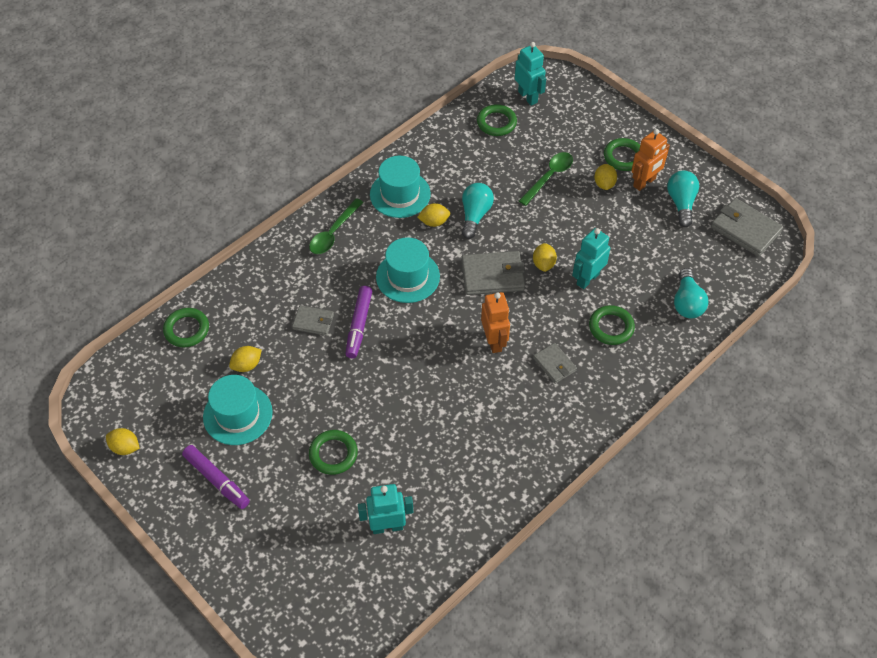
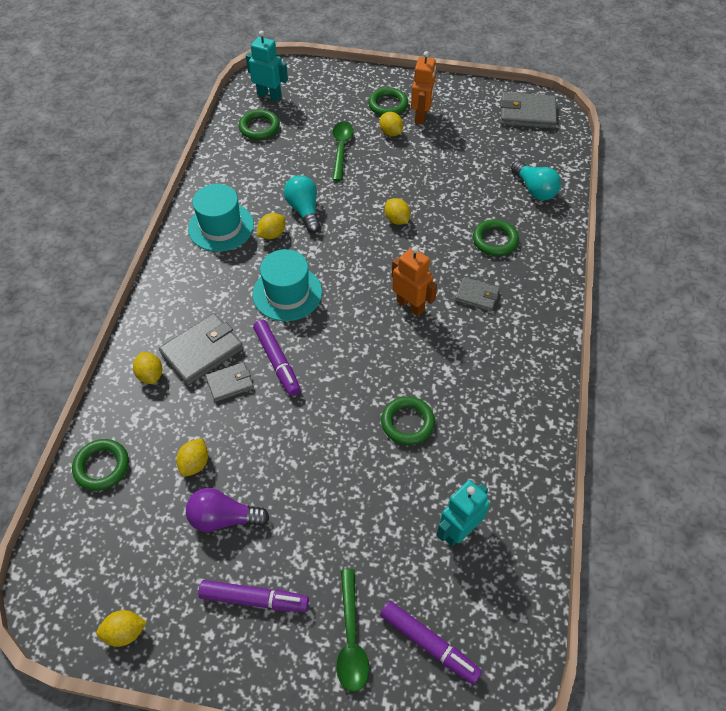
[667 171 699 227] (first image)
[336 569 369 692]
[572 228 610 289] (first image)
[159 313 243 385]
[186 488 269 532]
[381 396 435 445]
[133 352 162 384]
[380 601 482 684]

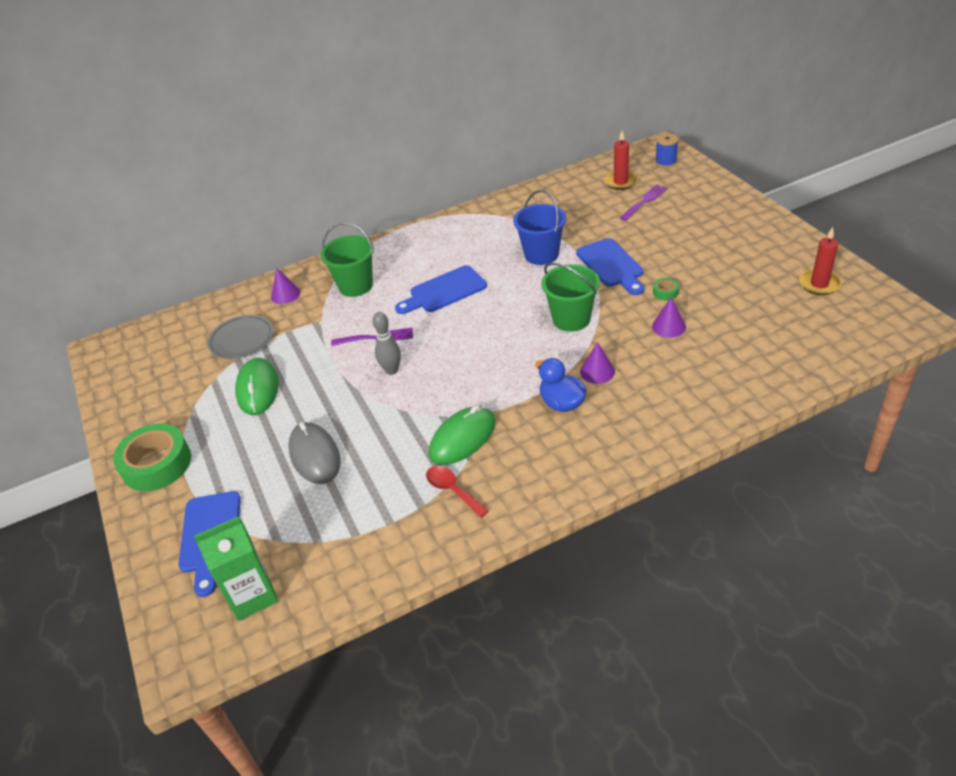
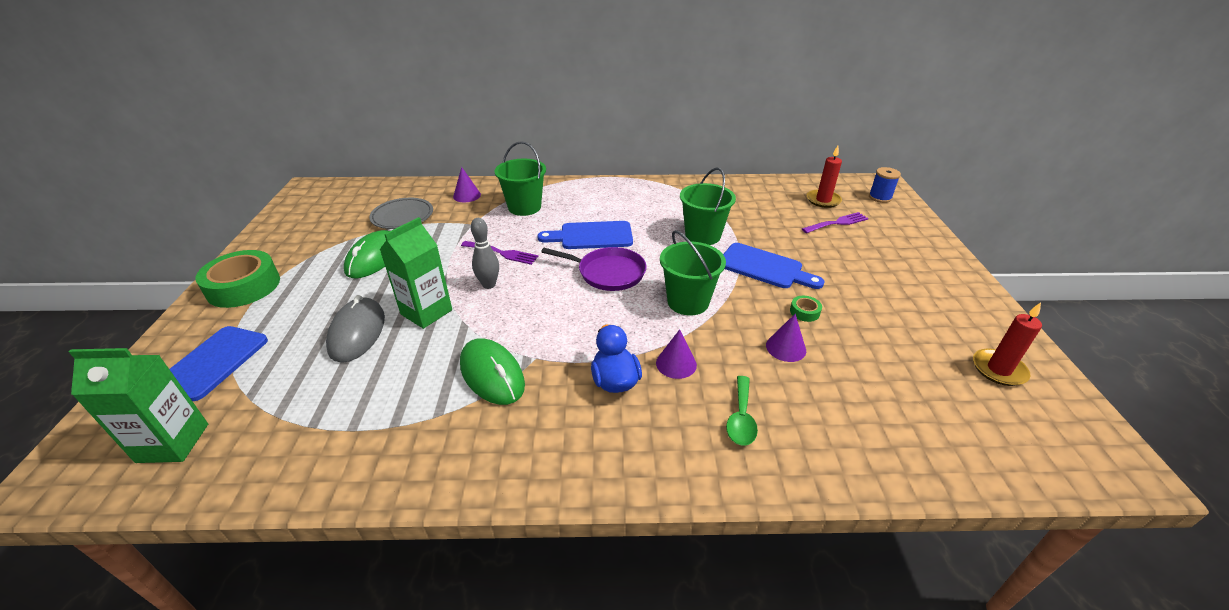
[680 168 736 245]
[723 243 824 289]
[460 338 525 405]
[426 466 489 518] (first image)
[380 217 452 329]
[541 247 647 291]
[726 376 758 445]

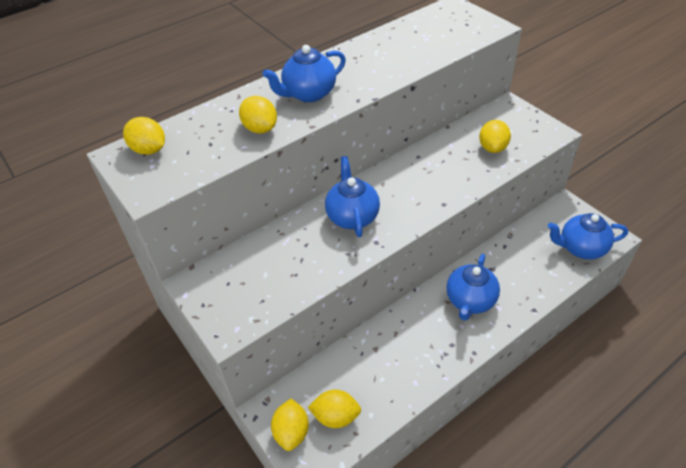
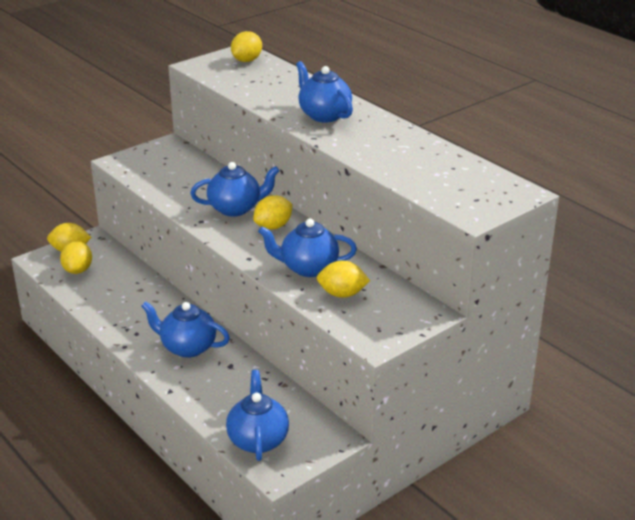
[253 195 292 229]
[258 219 357 277]

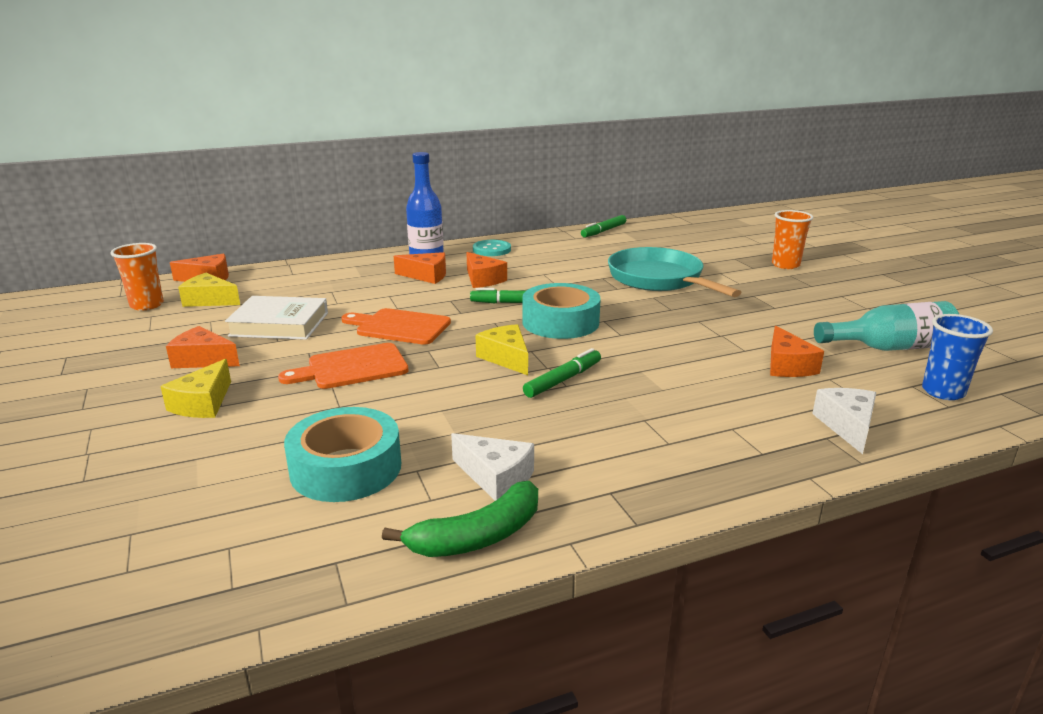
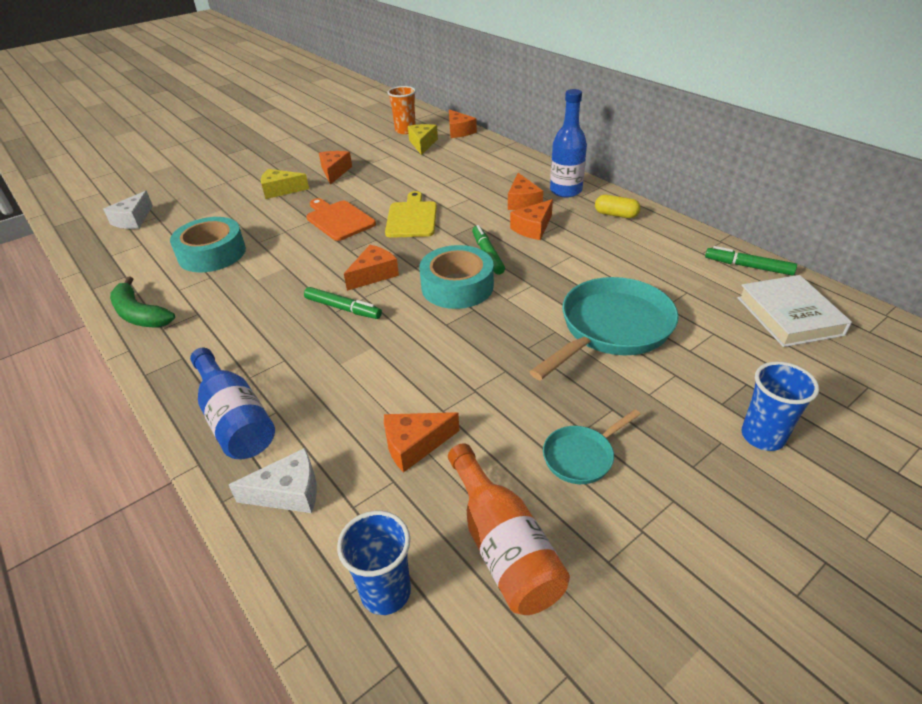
[742 361 819 451]
[595 195 641 218]
[737 275 852 347]
[448 443 570 615]
[385 191 437 238]
[344 245 399 291]
[103 191 153 229]
[190 348 275 459]
[543 409 641 484]

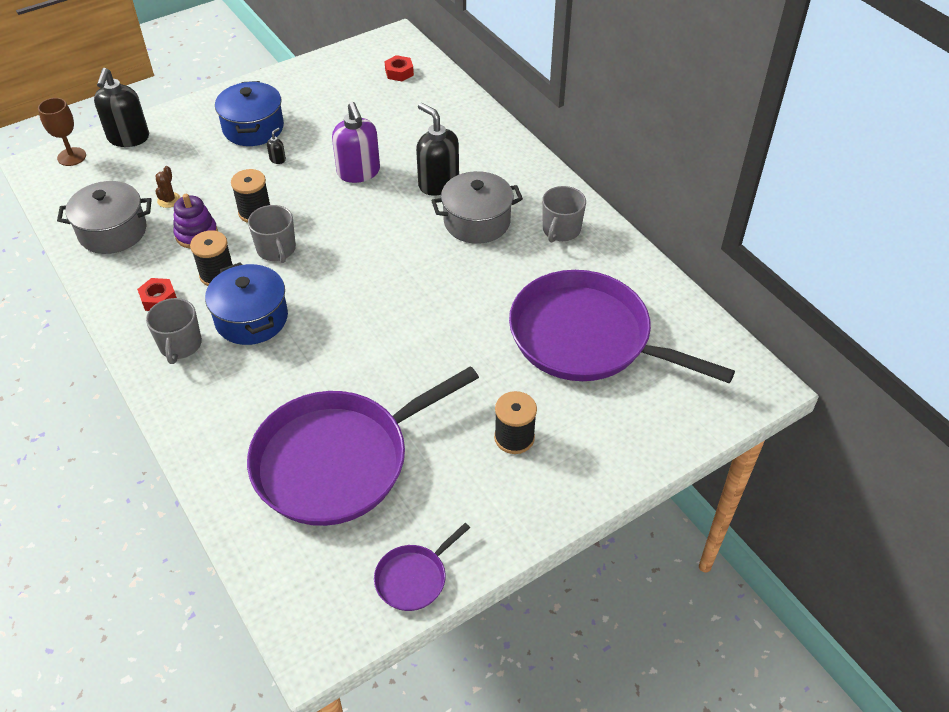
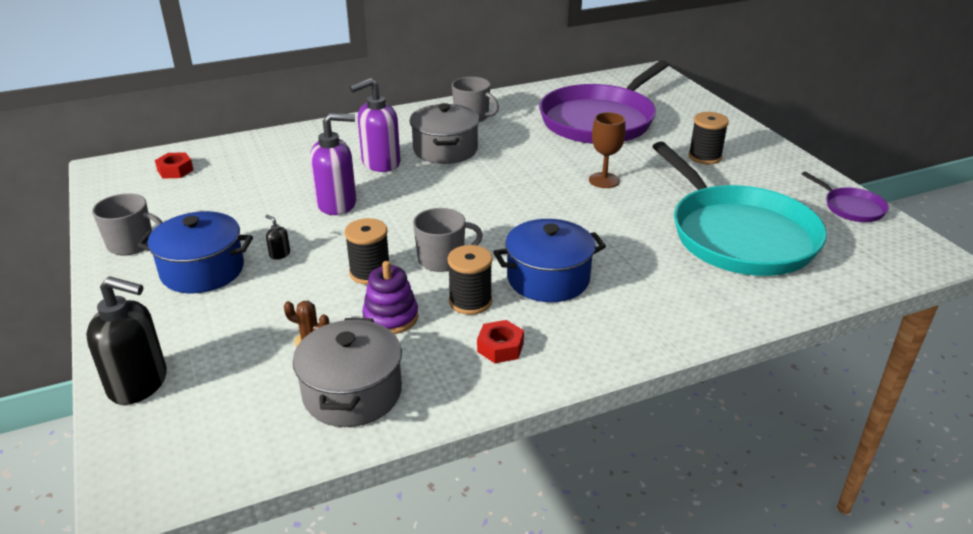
[589 112 626 188]
[349 78 400 172]
[92 193 163 256]
[652 142 827 276]

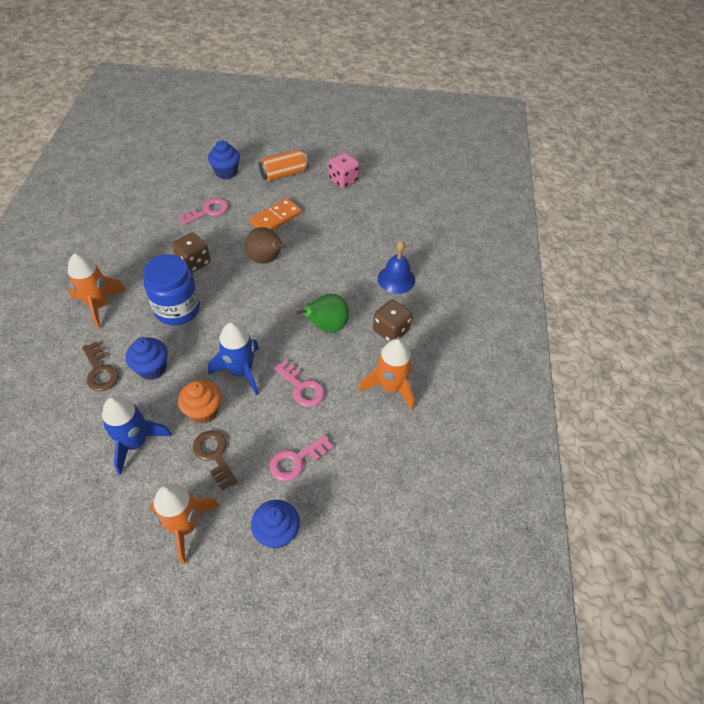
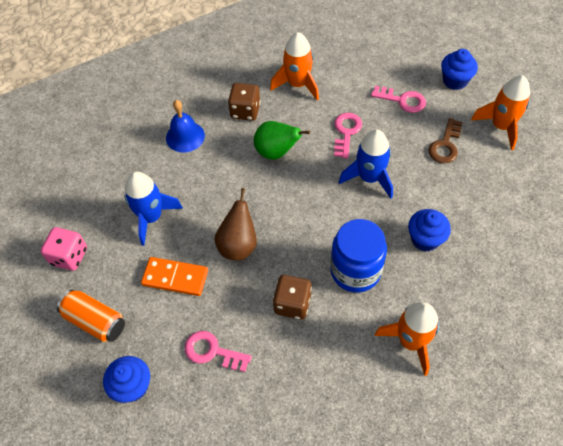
[82 341 119 391] (first image)
[178 380 222 424] (first image)
[125 172 183 246]

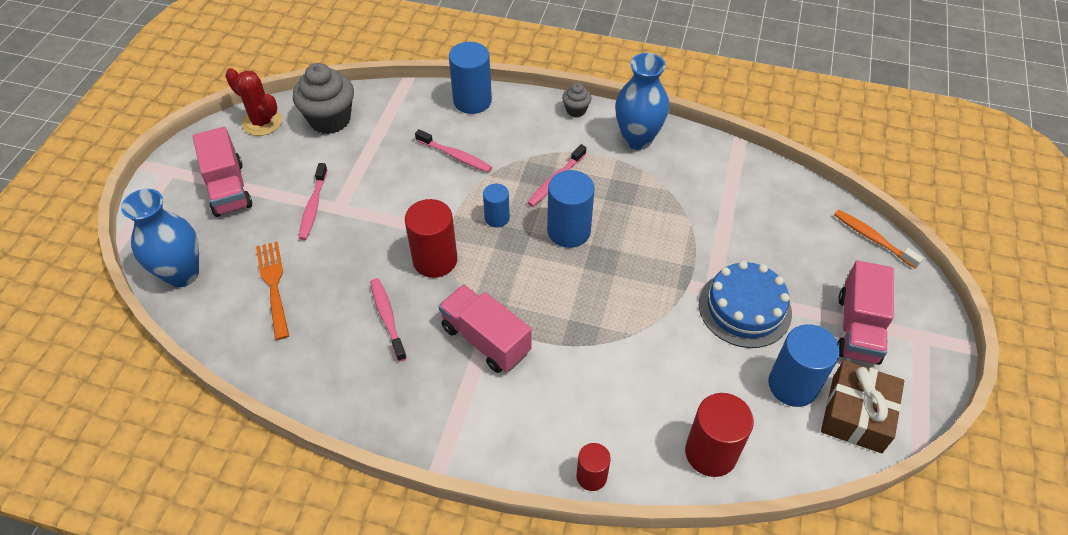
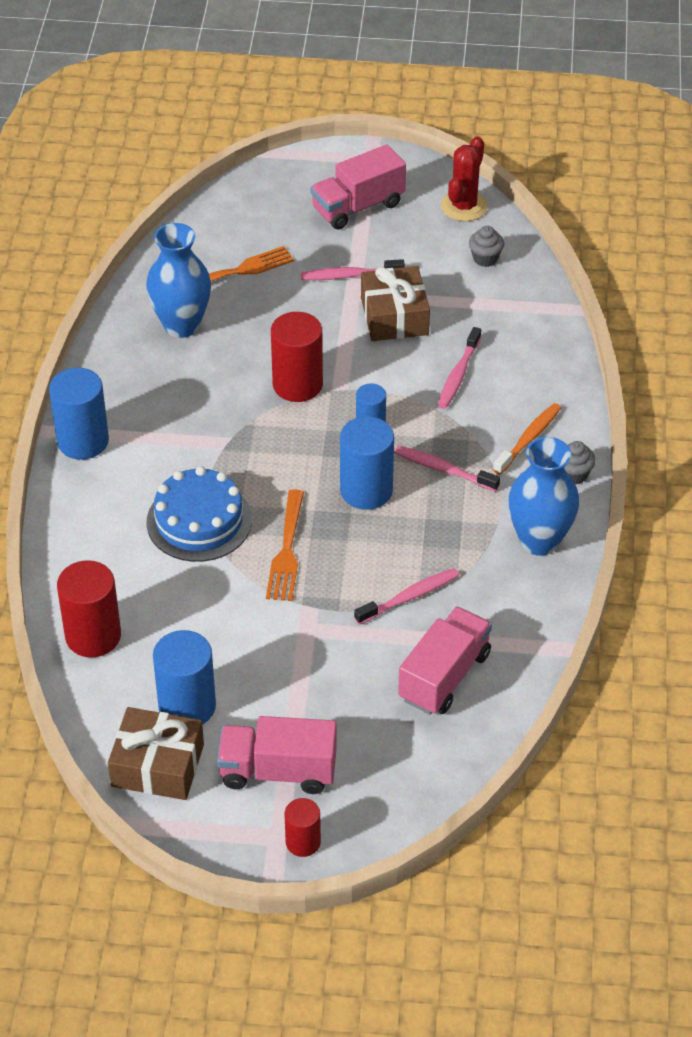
[49 368 109 460]
[469 226 504 267]
[146 223 211 338]
[493 403 561 475]
[146 466 252 562]
[354 568 459 625]
[398 606 492 715]
[285 798 321 857]
[361 266 430 341]
[266 489 304 601]

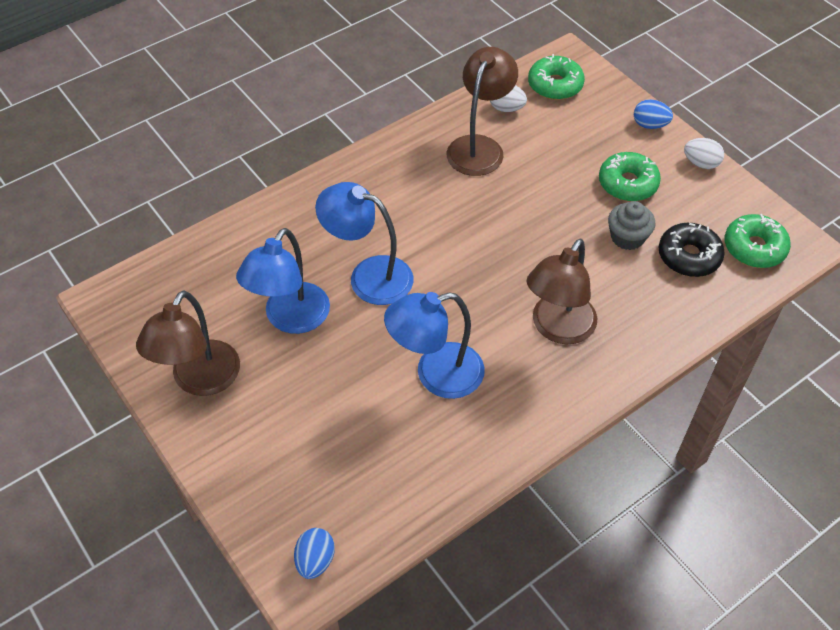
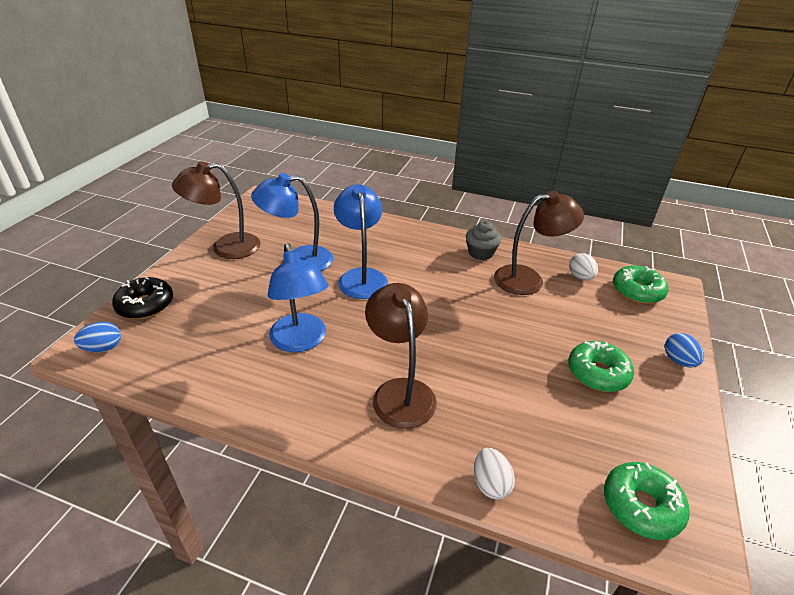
[474 448 515 499]
[466 221 501 260]
[112 277 173 319]
[365 283 437 429]
[268 243 328 352]

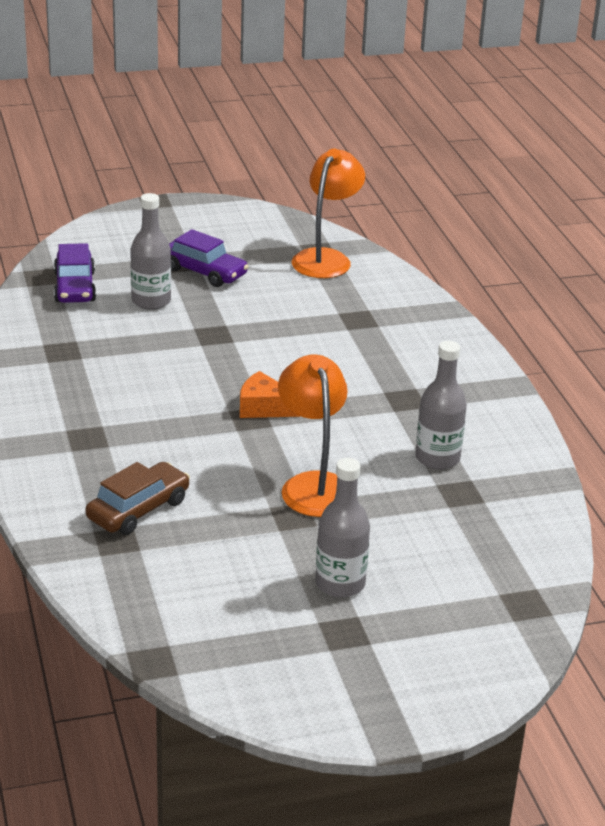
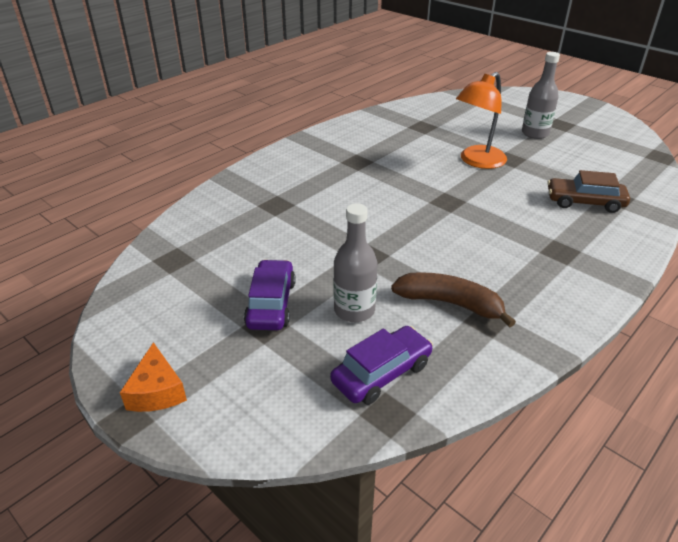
[292 148 365 278] (first image)
[415 341 467 470] (first image)
[120 342 187 412]
[391 272 516 327]

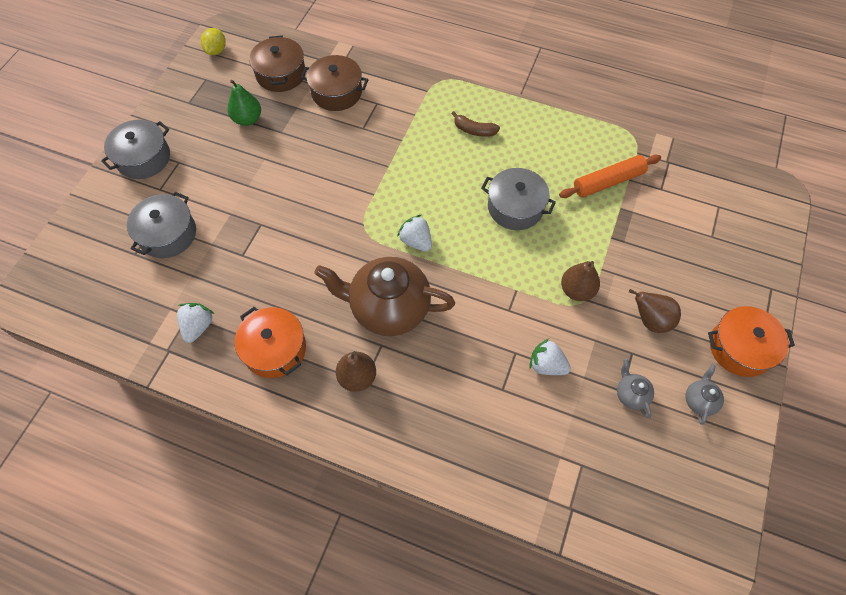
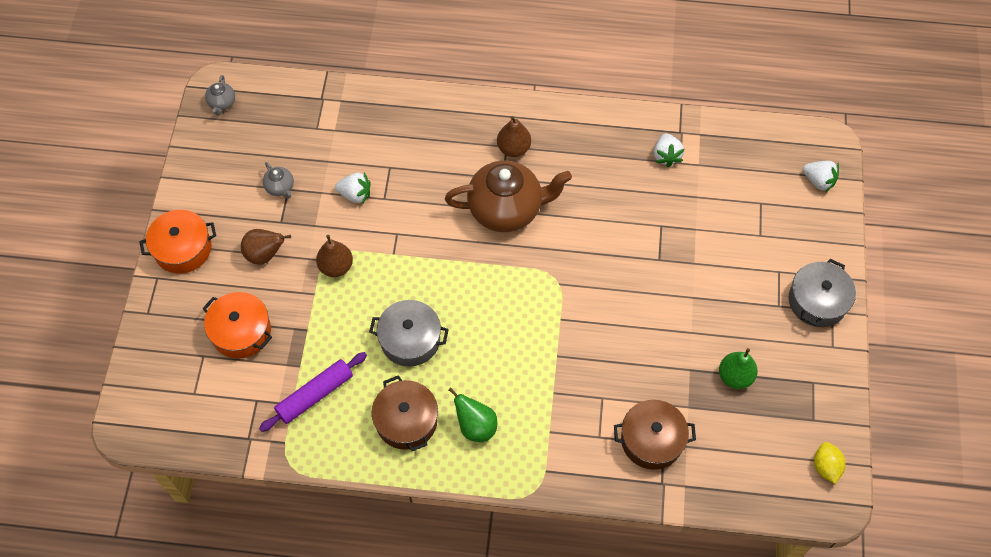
[372 375 438 451]
[449 388 498 442]
[259 352 367 432]
[127 192 196 258] (first image)
[803 161 839 192]
[202 292 272 358]
[205 75 235 115]

